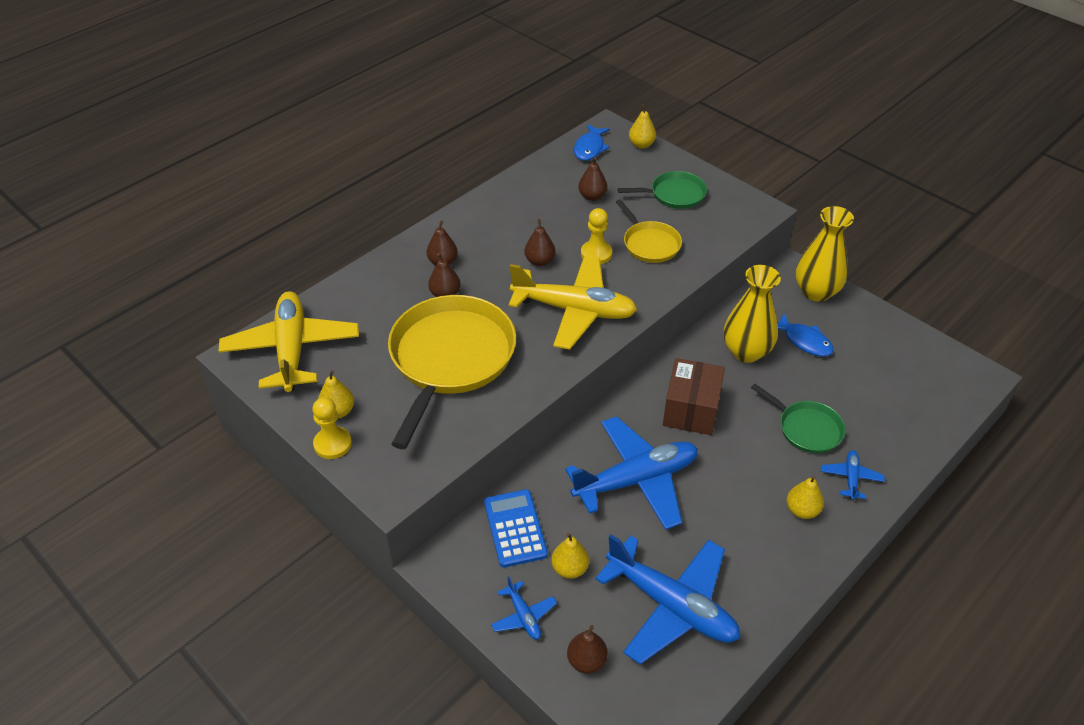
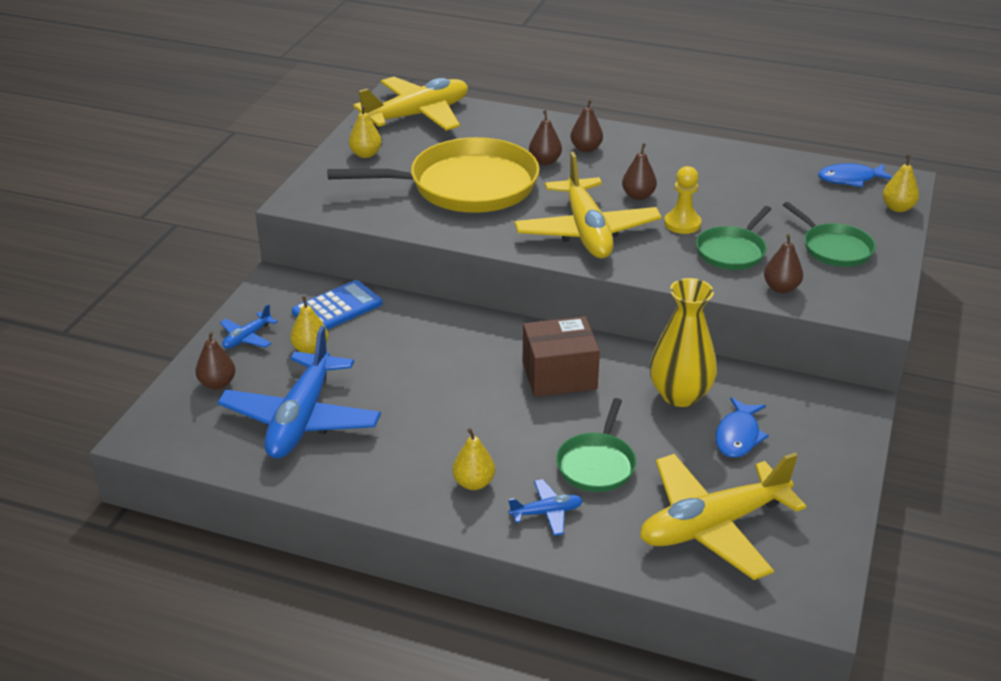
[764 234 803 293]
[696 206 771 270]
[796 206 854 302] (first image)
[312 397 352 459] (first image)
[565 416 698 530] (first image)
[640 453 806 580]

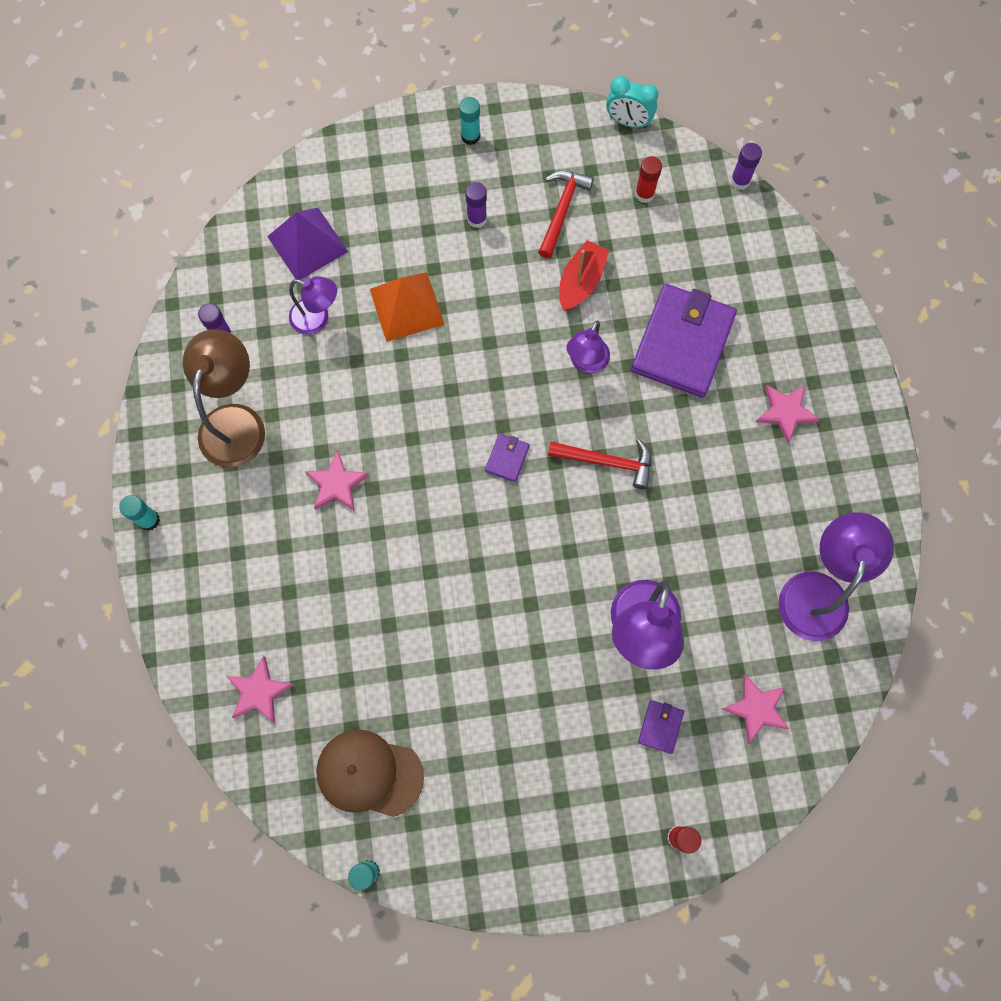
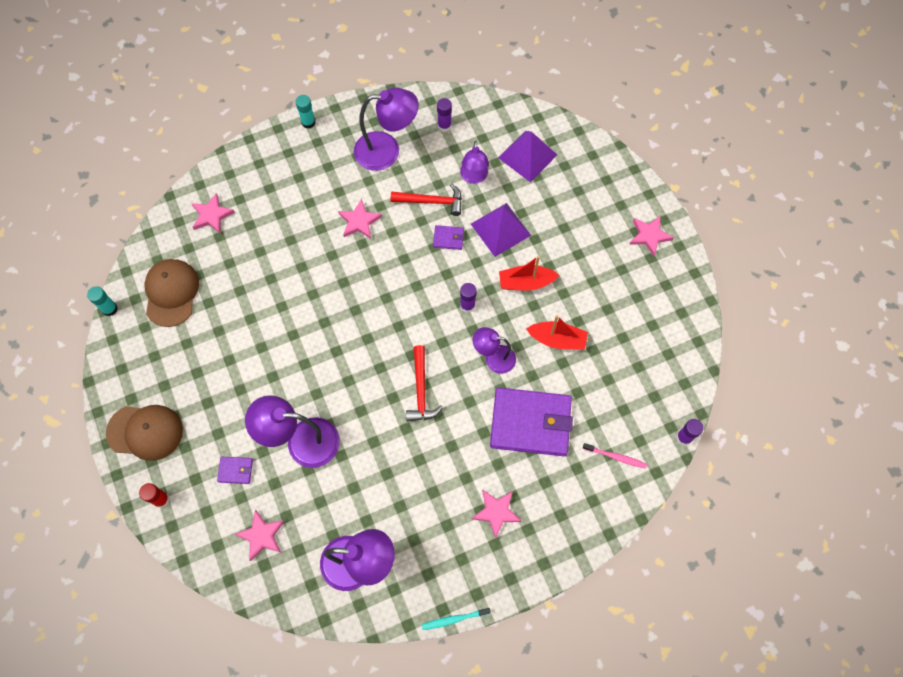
[606 76 658 128] (first image)
[629 215 674 256]
[635 156 662 203] (first image)
[391 183 462 216]
[460 283 477 313]
[471 203 531 257]
[354 88 419 171]
[433 225 464 250]
[499 256 559 290]
[106 405 183 461]
[583 443 647 469]
[422 608 491 630]

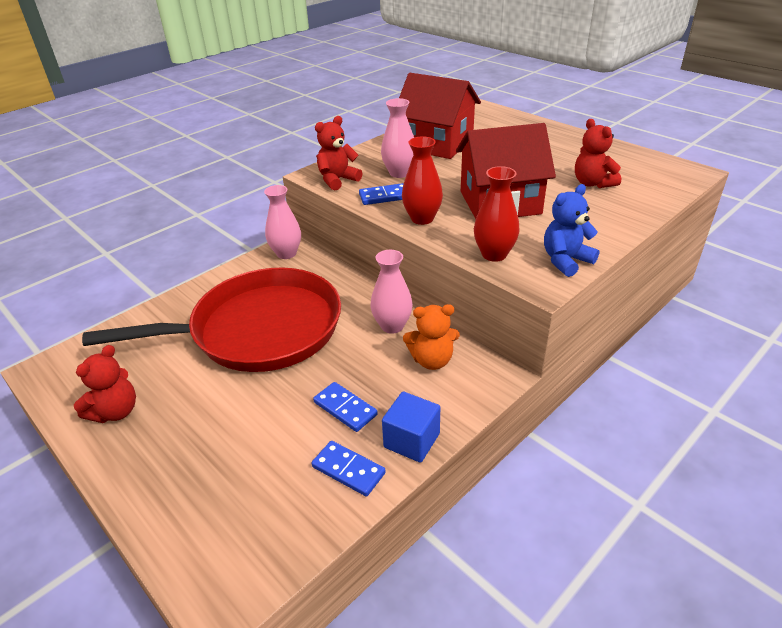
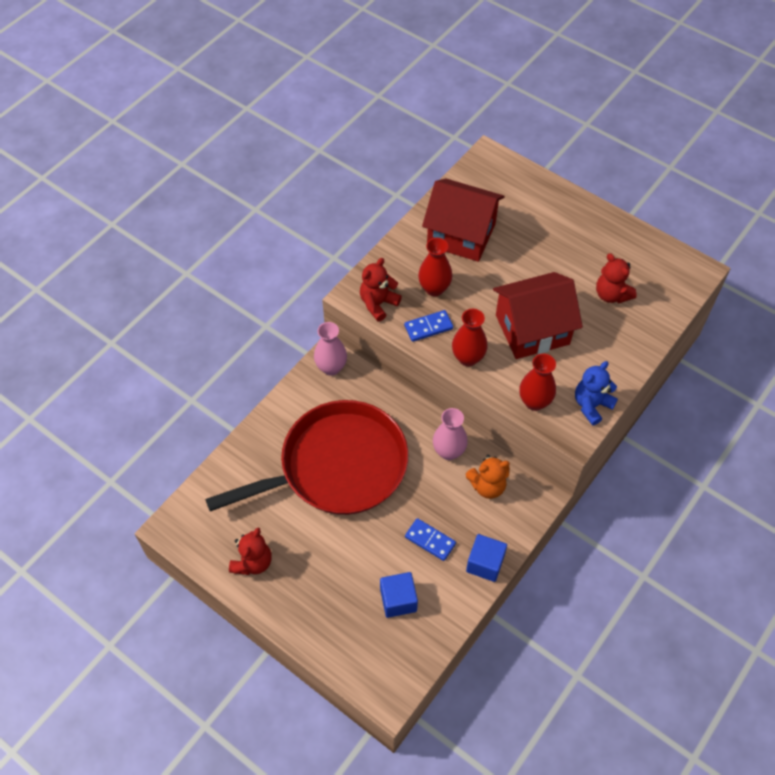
[418 238 452 296]
[312 441 386 496] (first image)
[380 572 418 618]

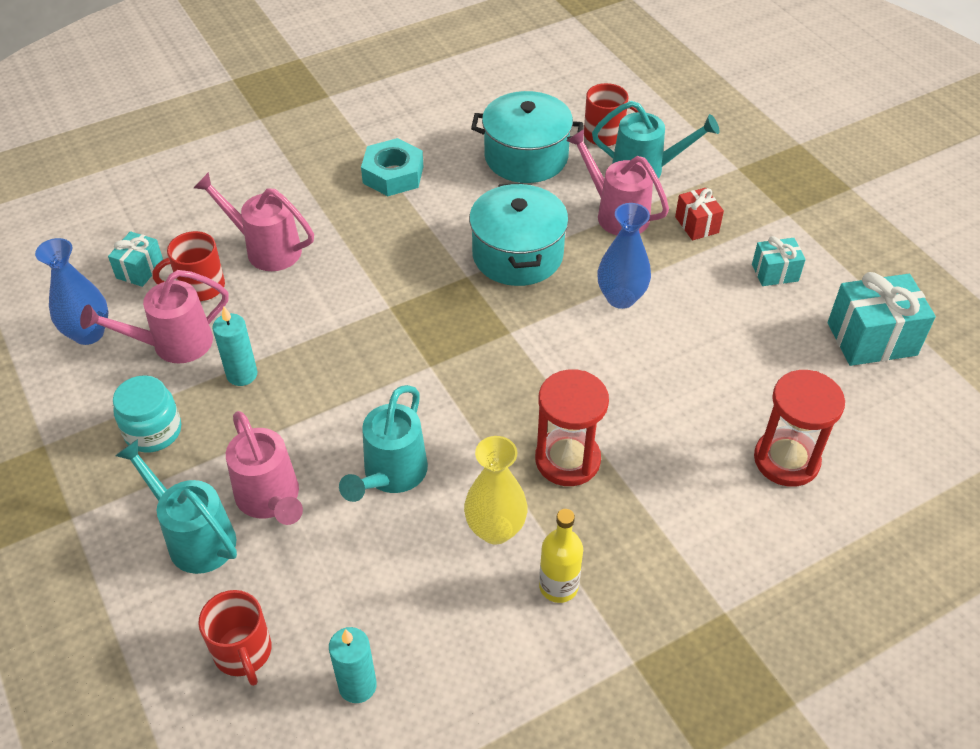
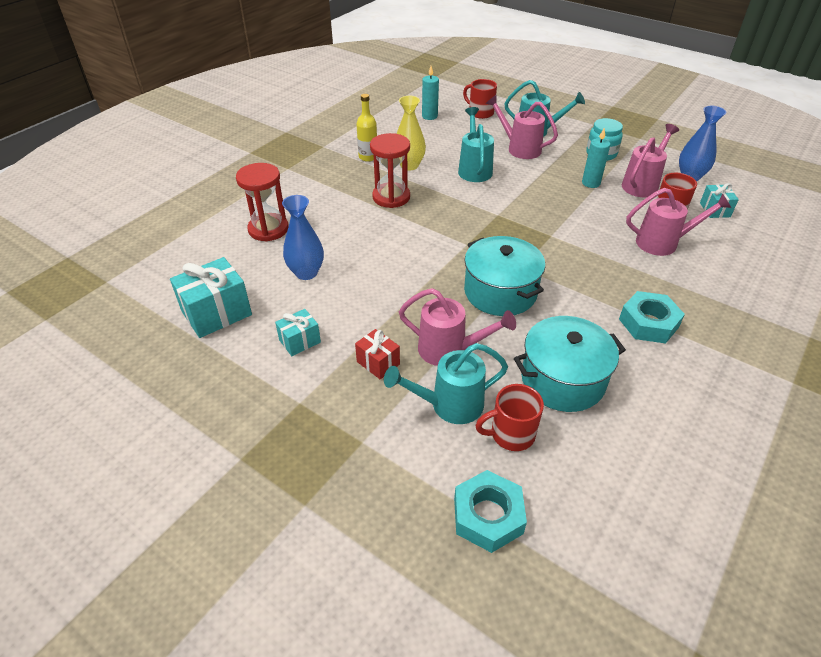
[282 195 324 280]
[454 470 527 553]

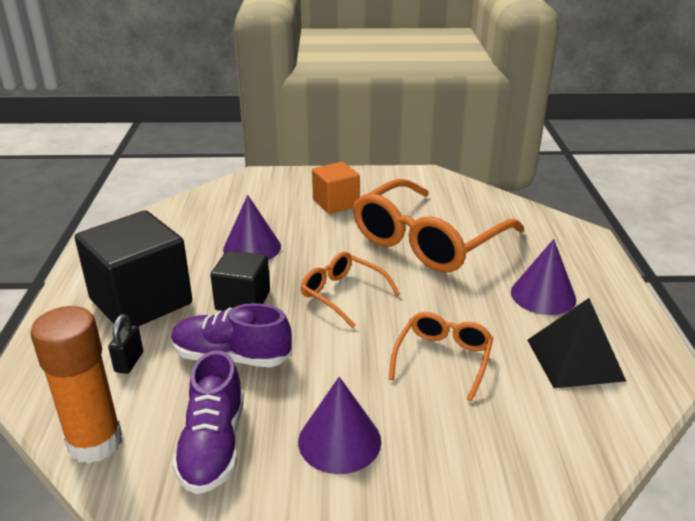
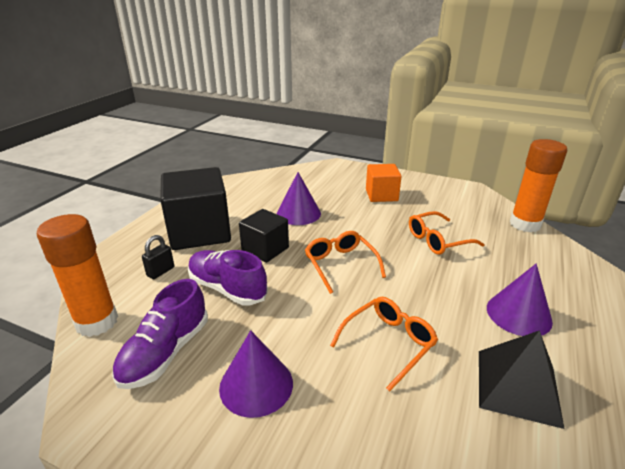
[409 211 484 255]
[510 139 567 232]

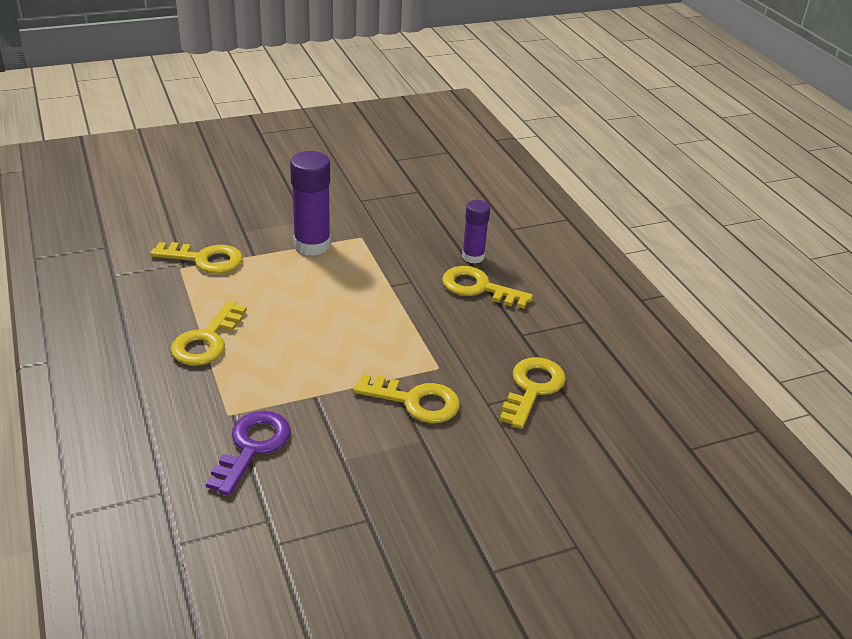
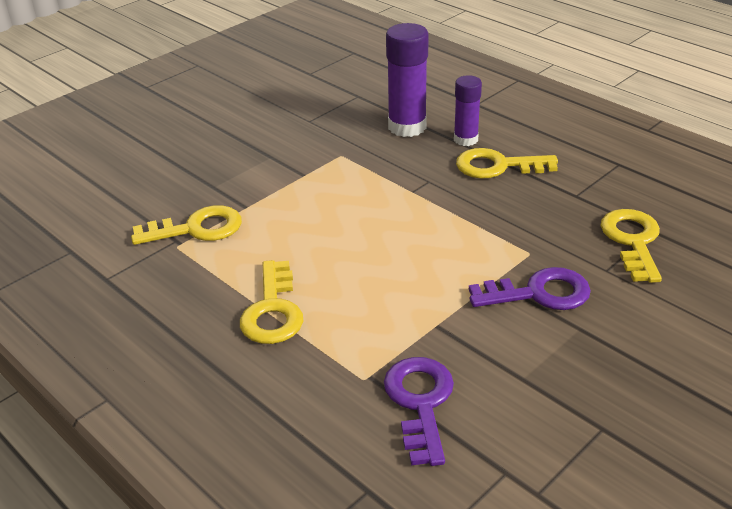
[386 23 429 137]
[469 267 591 310]

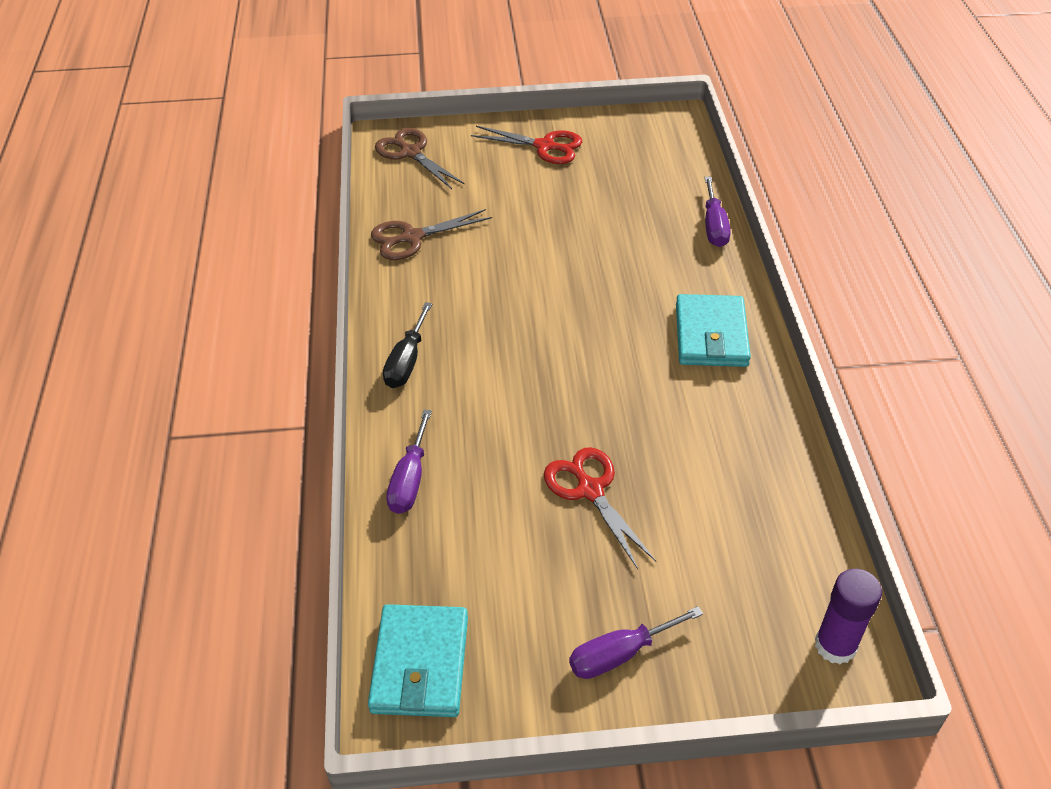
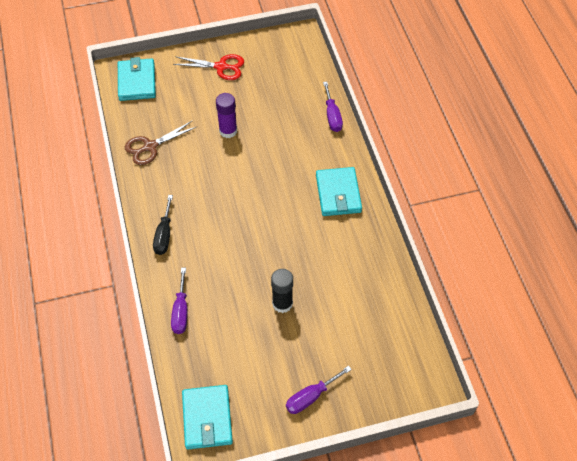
[118 57 156 101]
[271 269 293 313]
[216 93 237 138]

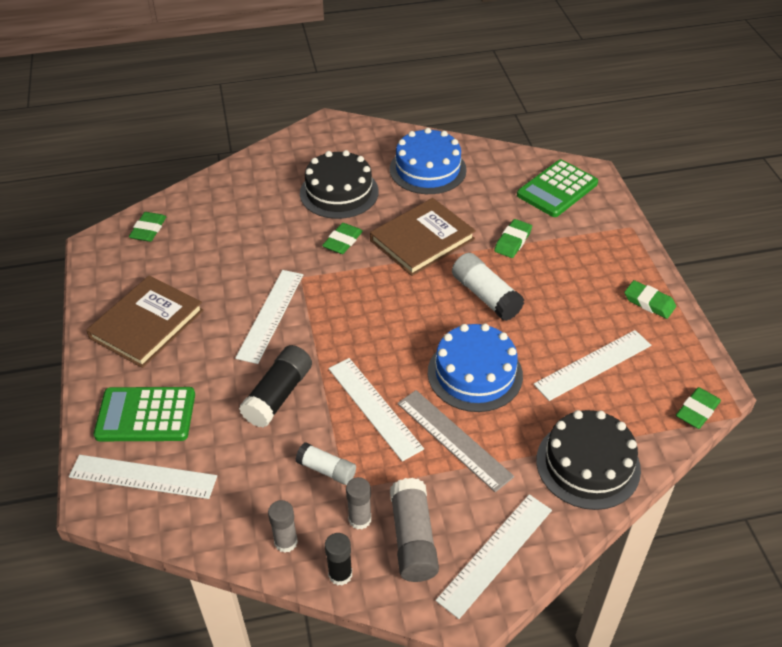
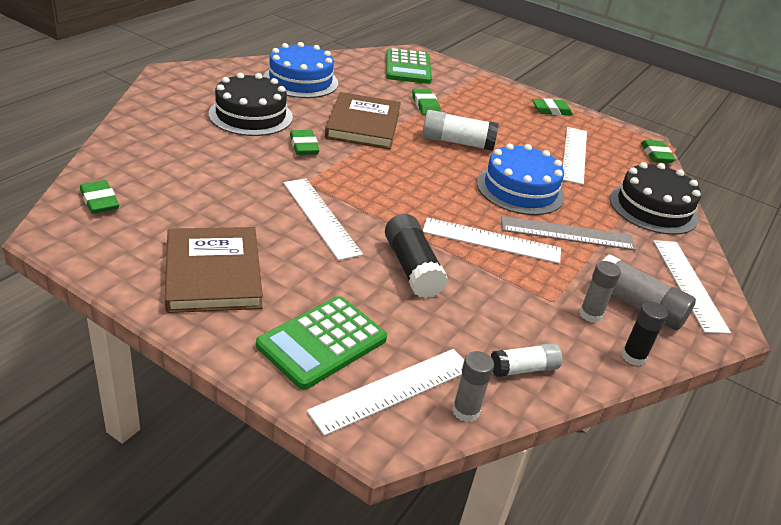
[491 343 562 377]
[452 351 494 422]

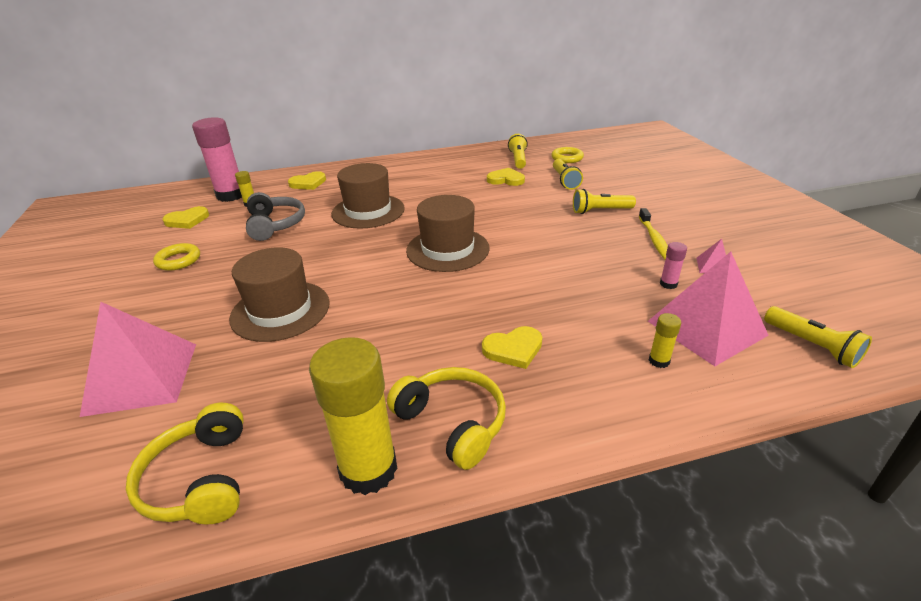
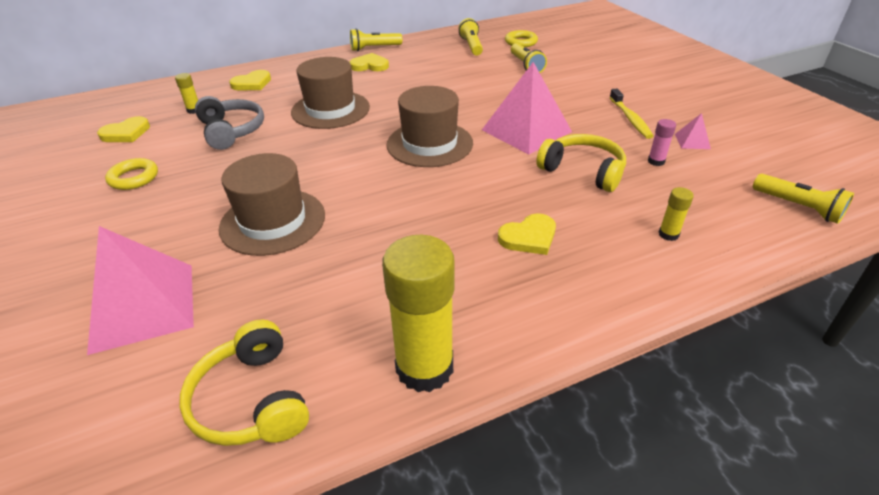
[192 117 242 202] (first image)
[349 53 389 71]
[350 29 402 51]
[482 62 572 155]
[536 134 626 192]

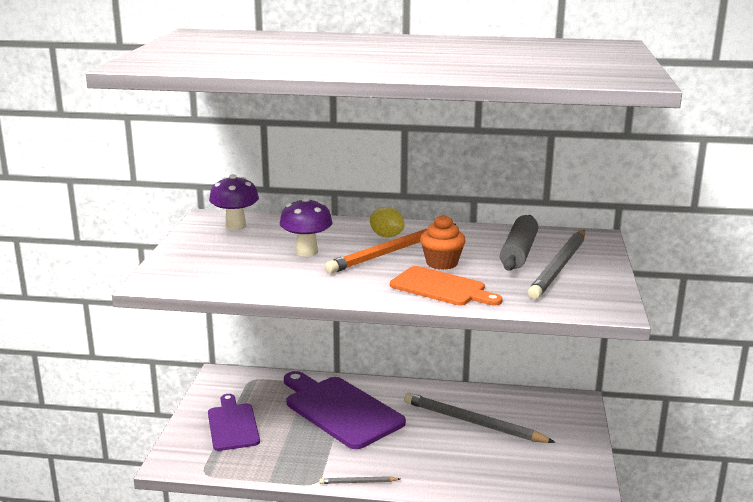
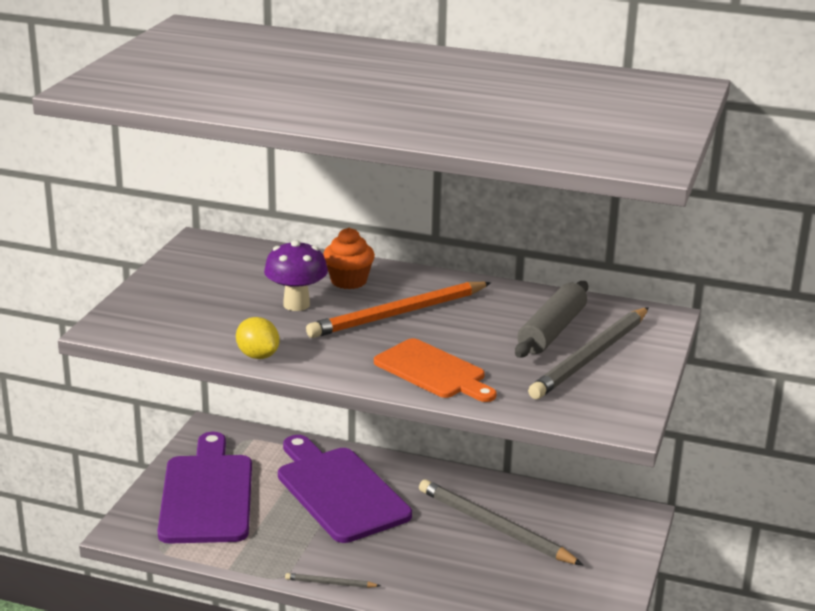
[209 174 259 230] (first image)
[236 317 279 359]
[323 228 375 289]
[158 432 252 543]

